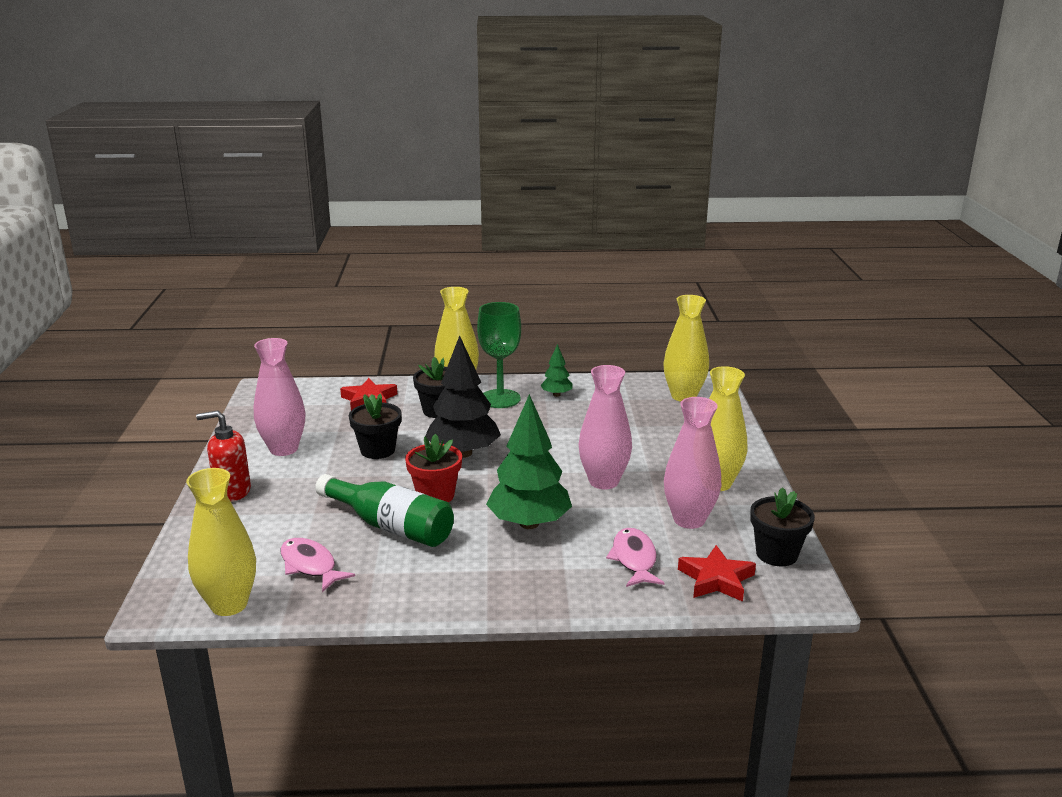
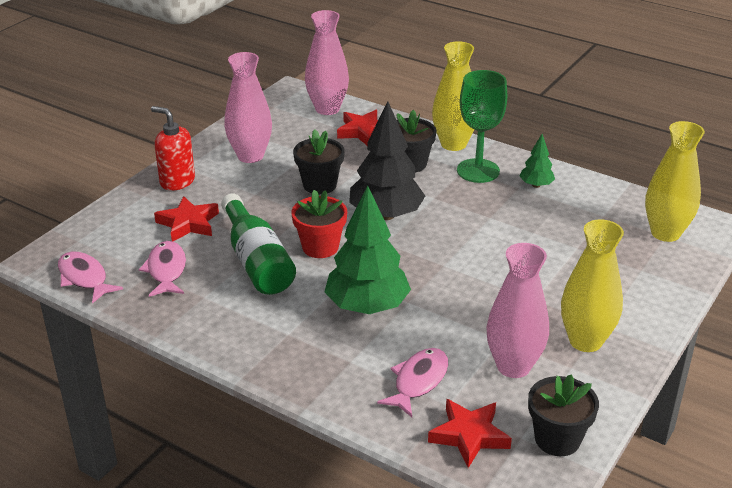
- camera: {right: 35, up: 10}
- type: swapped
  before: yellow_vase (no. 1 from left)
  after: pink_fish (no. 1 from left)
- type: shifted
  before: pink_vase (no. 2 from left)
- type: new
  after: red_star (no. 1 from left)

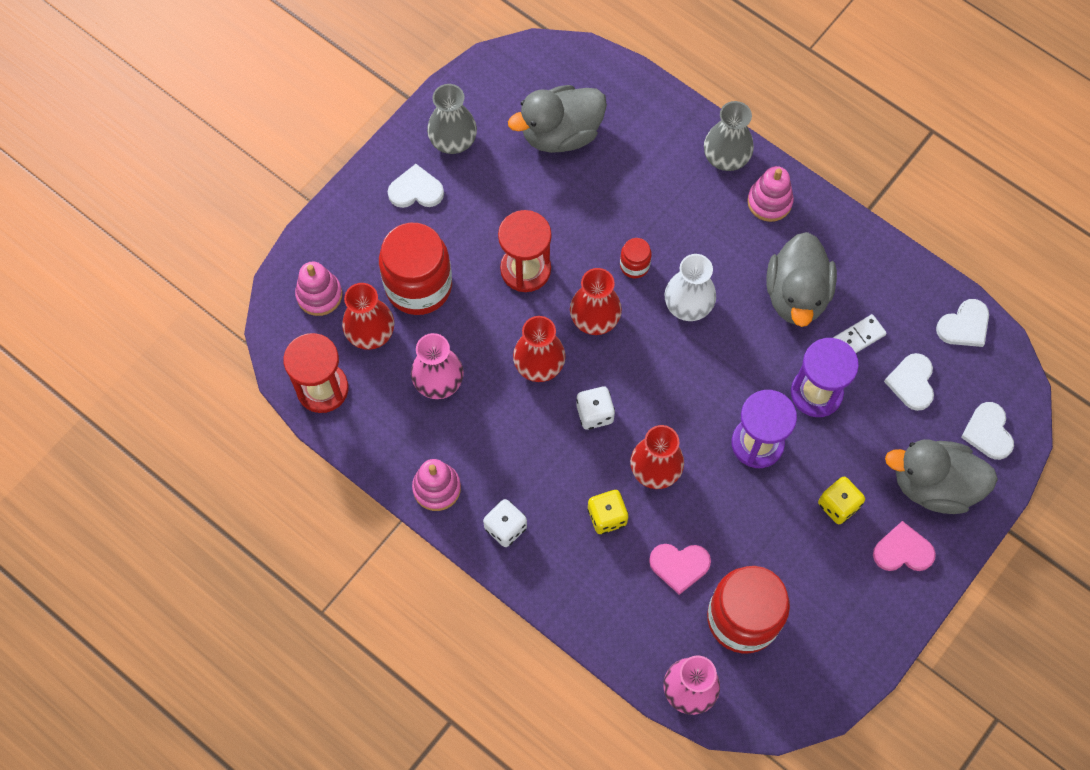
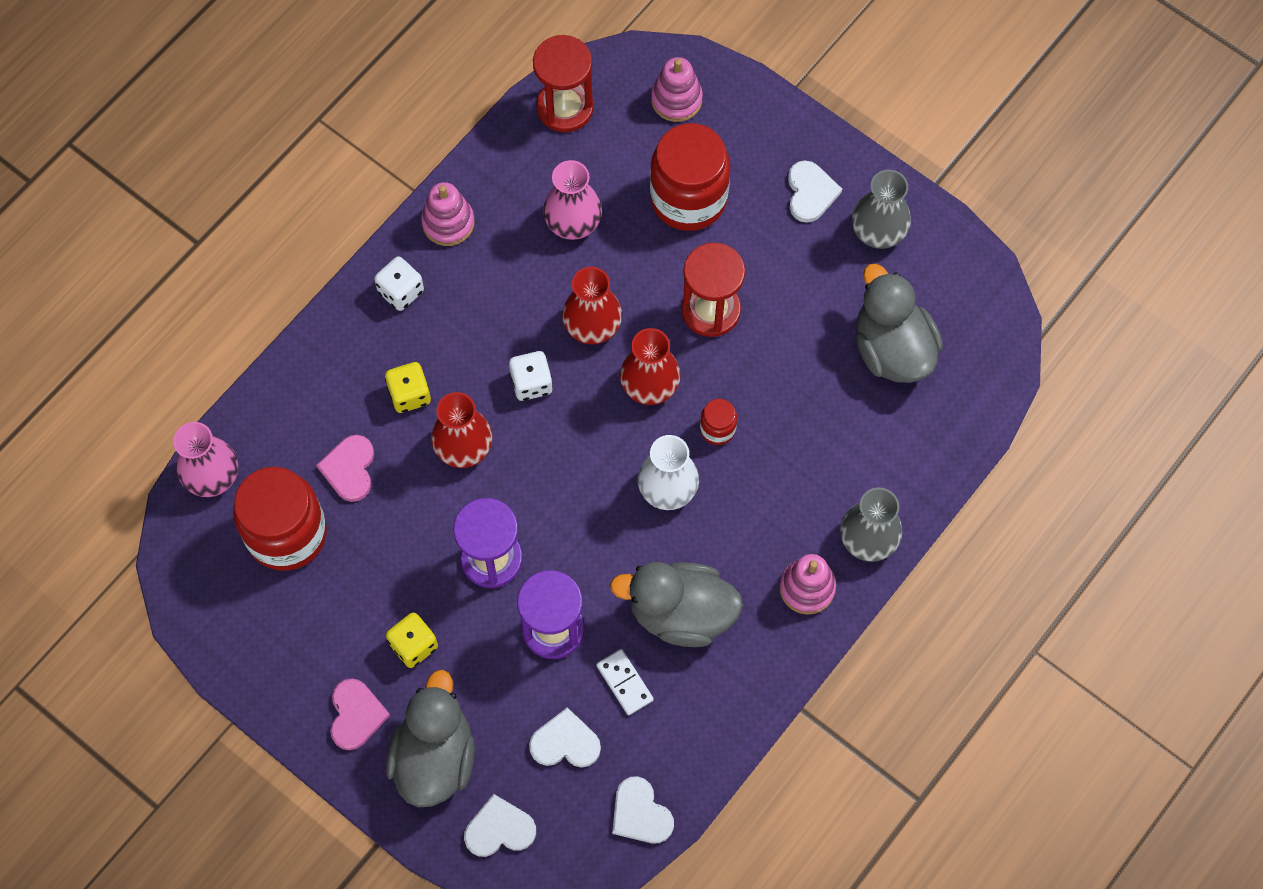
- camera: {right: 90, up: 0}
- type: gone
  before: red_vase (no. 1 from left)

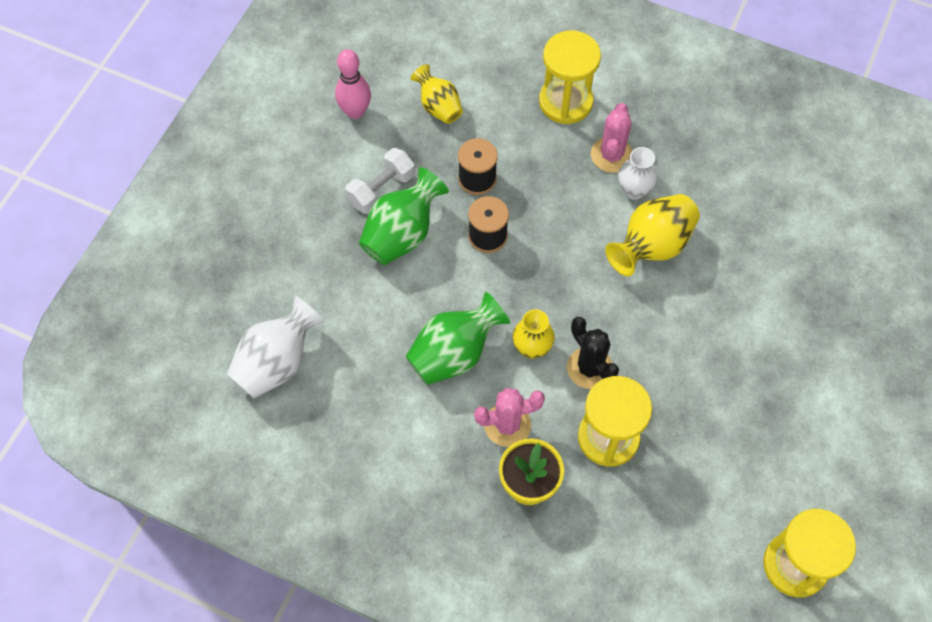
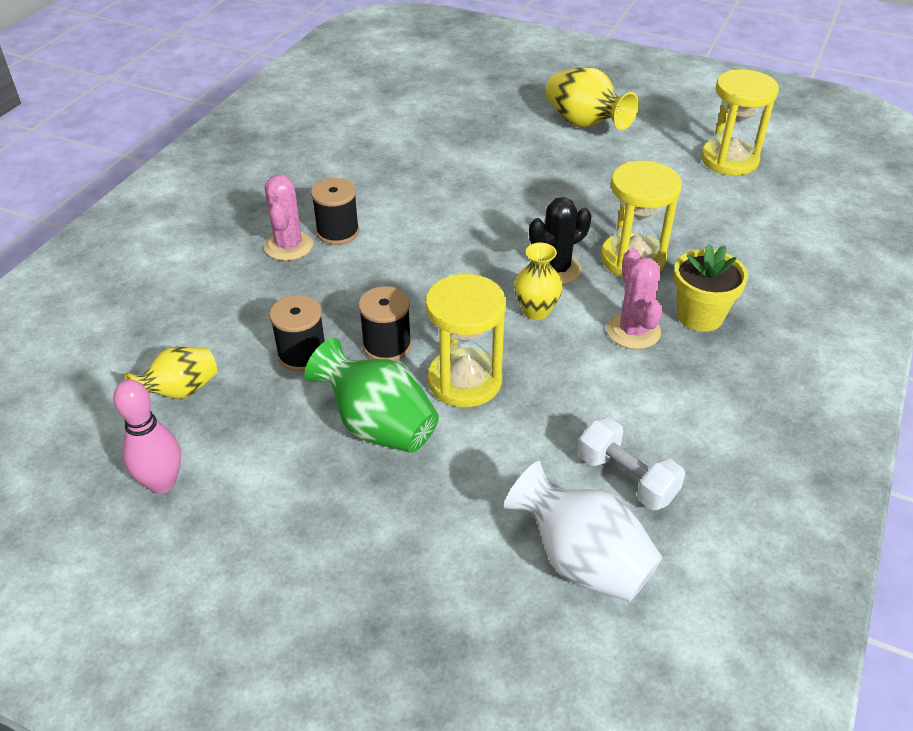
- camera: {right: -90, up: -20}
- type: shifted
  before: white_dumbbell
- type: gone
  before: green_vase (no. 2 from left)
- type: shifted
  before: yellow_hourglass (no. 1 from left)
- type: rotated
  before: pink_cactus (no. 2 from left in the first image)
  turn: 75
- type: shifted
  before: yellow_vase (no. 3 from left)
- type: swapped
  before: white_vase (no. 2 from left)
  after: black_spool (no. 2 from left)

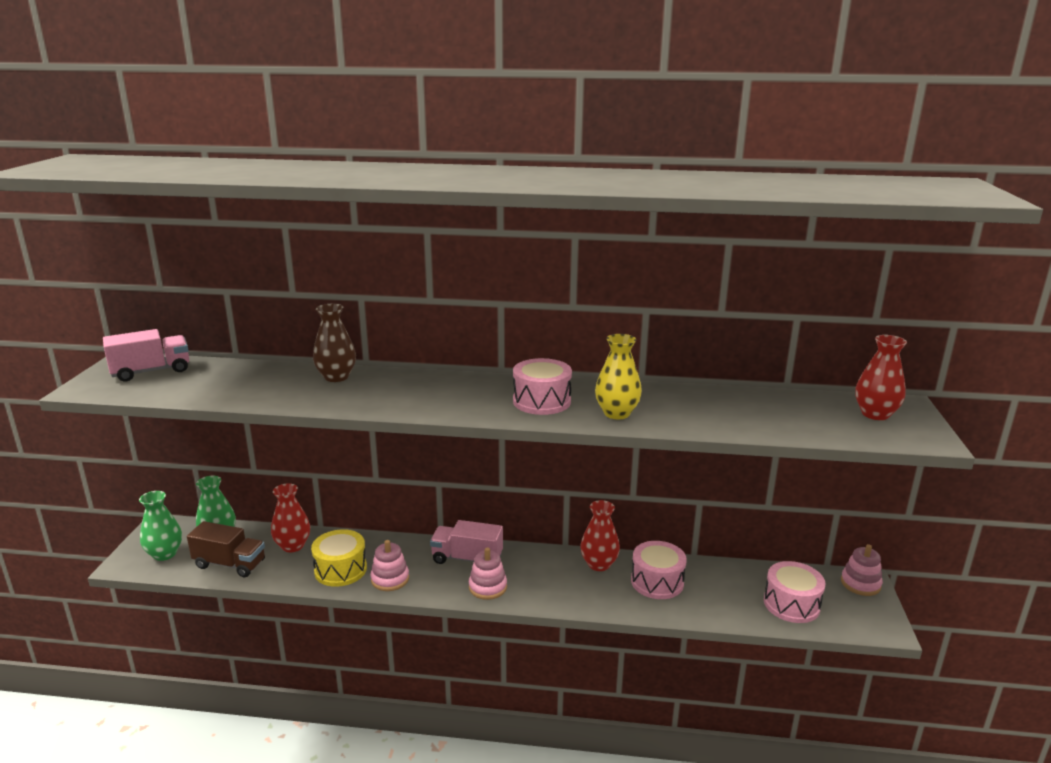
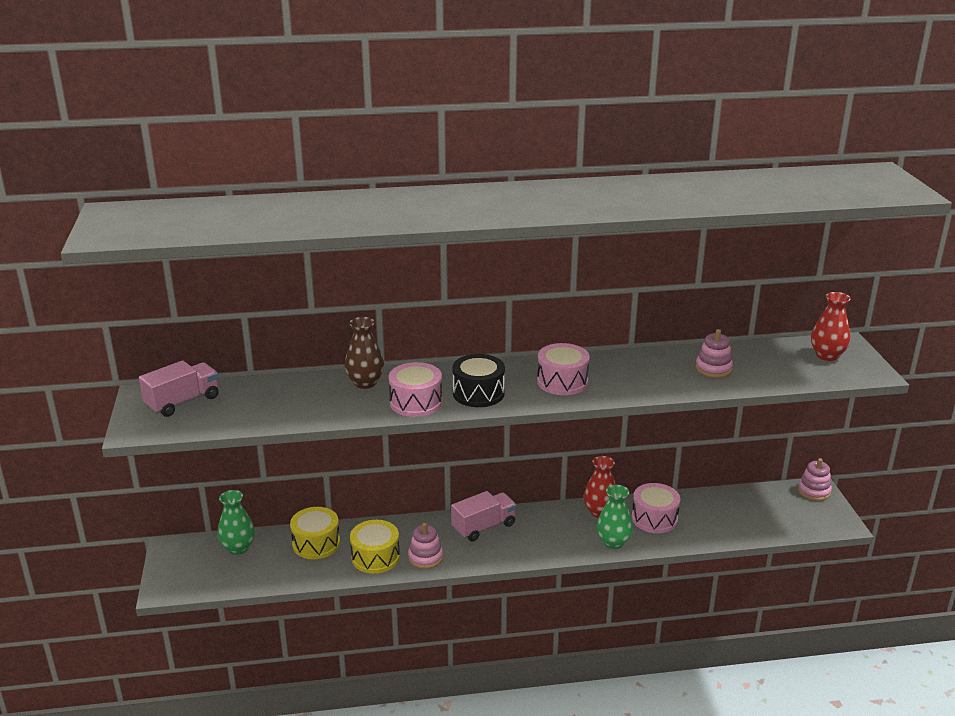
- camera: {right: -15, up: 5}
- type: shifted
  before: green_vase (no. 1 from left in the first image)
  after: green_vase (no. 2 from left)
- type: gone
  before: brown_truck
- type: swapped
  before: red_vase (no. 1 from left)
  after: yellow_drum (no. 1 from left)
- type: rotated
  before: pink_truck (no. 2 from left)
  turn: 150
- type: shifted
  before: pink_stacking_toy (no. 2 from left)
- type: gone
  before: yellow_vase
- type: shifted
  before: pink_drum (no. 3 from left in the first image)
  after: pink_drum (no. 1 from left)
- type: new
  after: black_drum

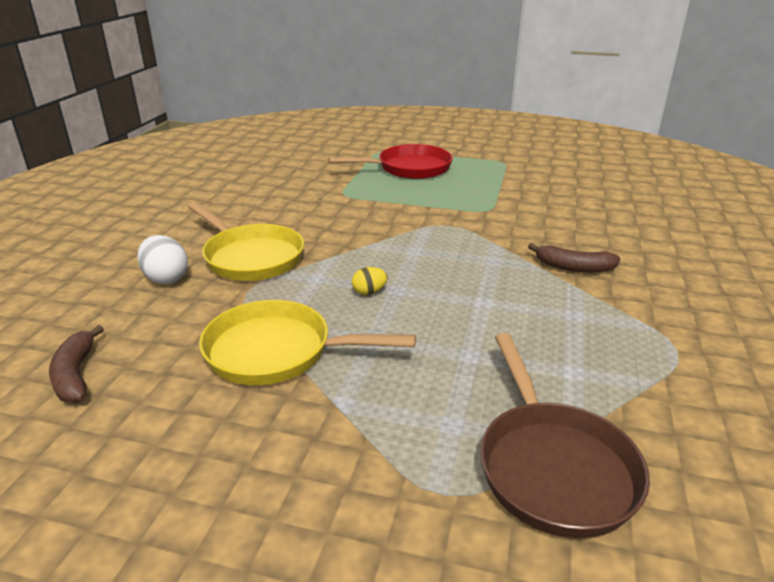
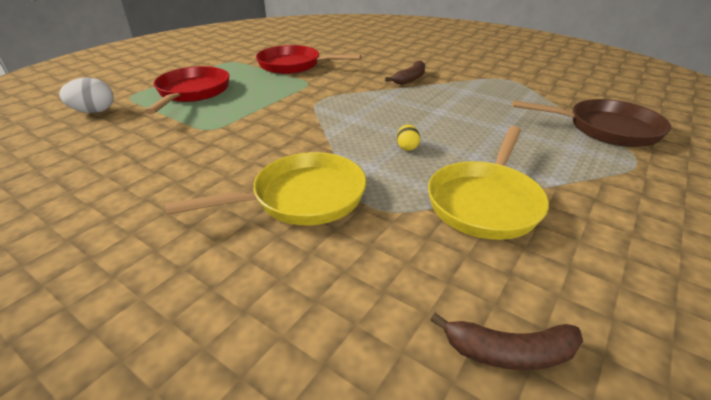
- camera: {right: -70, up: 5}
- type: shifted
  before: white_egg
- type: new
  after: red_pan (no. 2 from left)

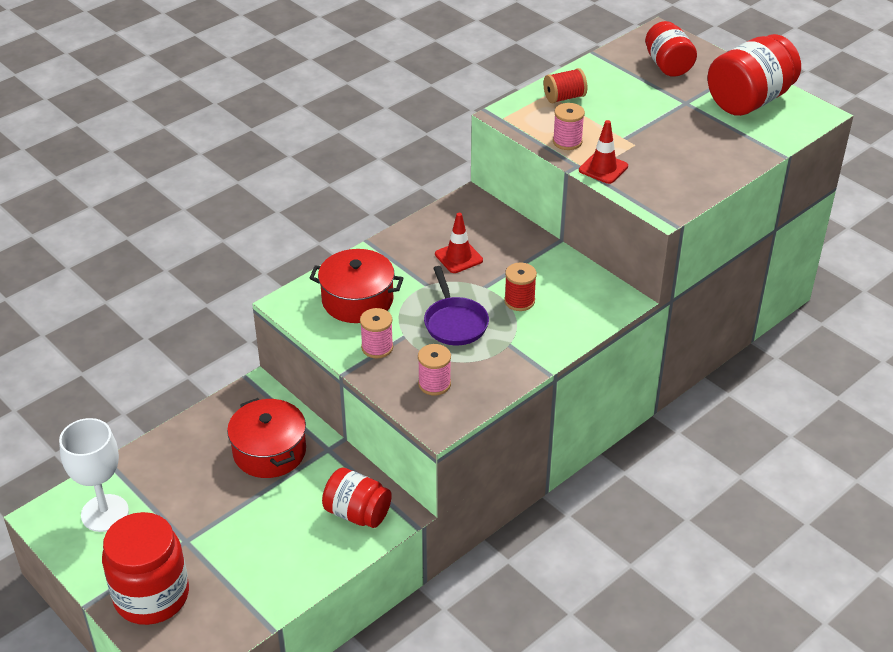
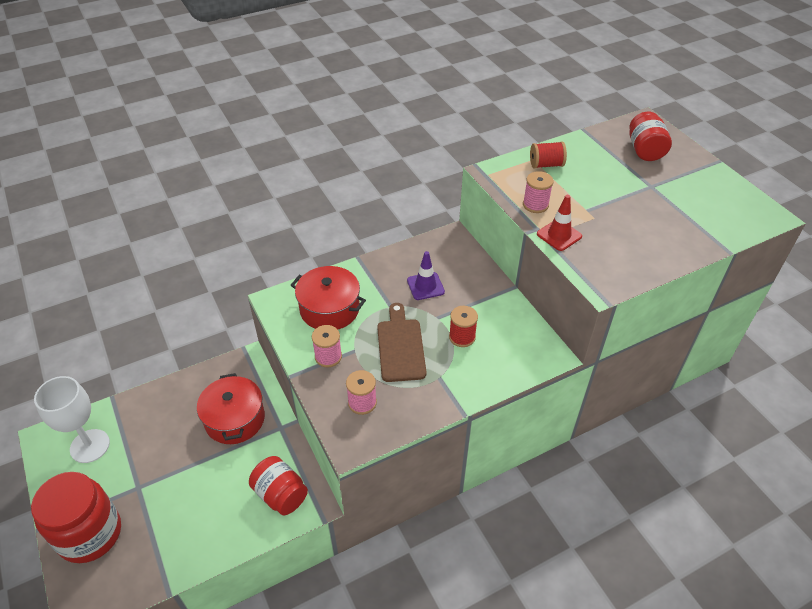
- camera: {right: 15, up: 5}
- type: swapped
  before: purple_pan
  after: brown_cutting_board
- type: repainted
  before: red_traffic_cone (no. 1 from left)
  after: purple_traffic_cone
- type: gone
  before: red_jar (no. 4 from left)

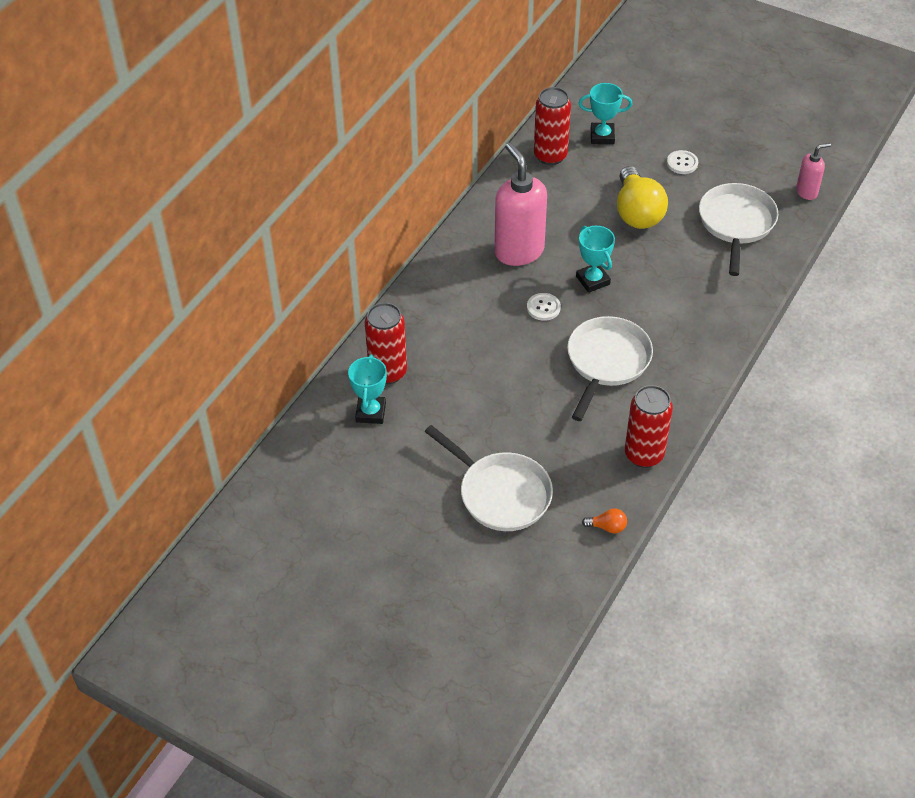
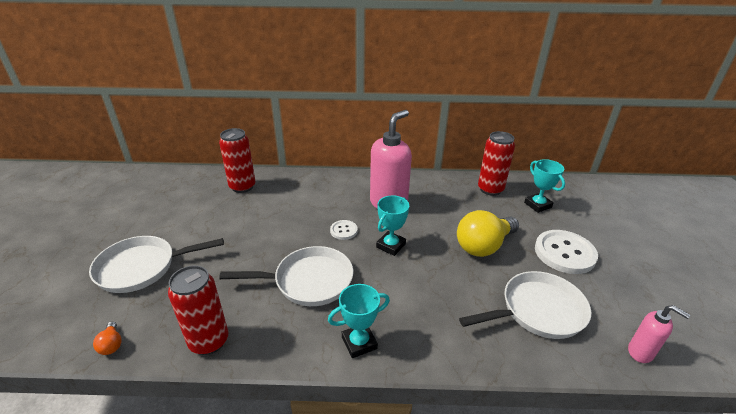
- camera: {right: 60, up: -15}
- type: shifted
  before: turquoise_trophy (no. 1 from left)
- type: rotated
  before: white_pan (no. 1 from left)
  turn: 60
- type: scaled
  before: white_button (no. 2 from left)
  scale: 2.01

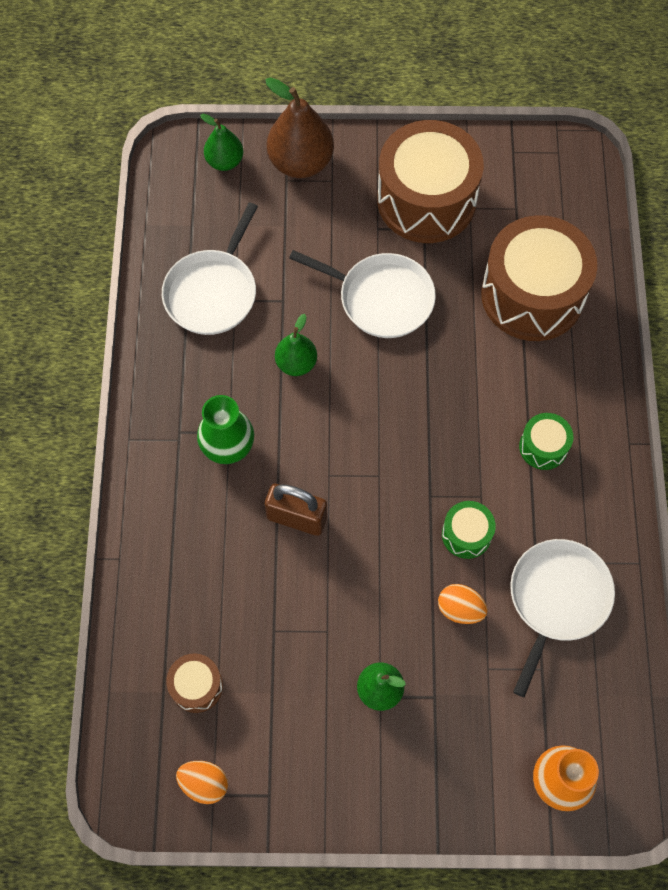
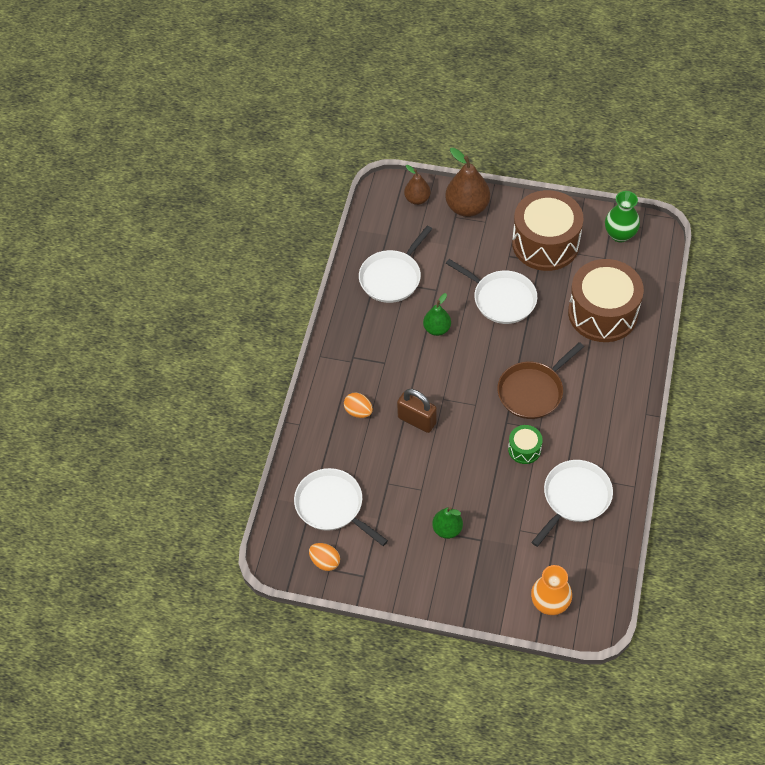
- camera: {right: 15, up: -10}
- type: swapped
  before: brown_drum (no. 1 from left)
  after: white_pan (no. 1 from left)
- type: shifted
  before: green_vase
- type: repainted
  before: green_pear (no. 1 from left)
  after: brown_pear (no. 1 from left)
- type: shifted
  before: orange_egg (no. 2 from left)
- type: gone
  before: green_drum (no. 2 from left)
- type: new
  after: brown_pan

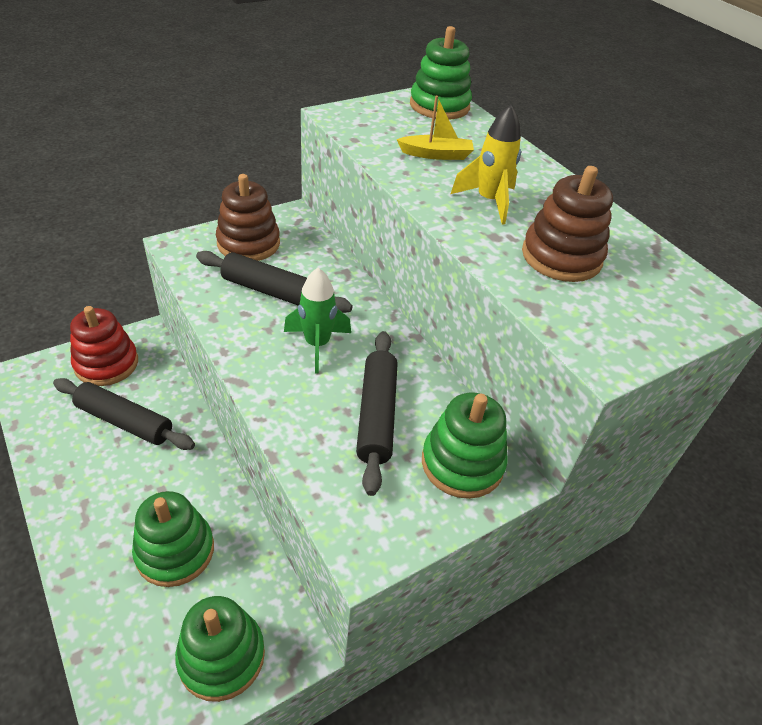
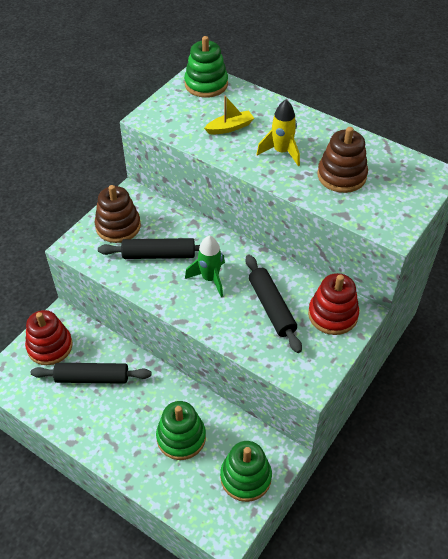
- camera: {right: -20, up: 5}
- type: repainted
  before: green_stacking_toy (no. 4 from left)
  after: red_stacking_toy (no. 2 from left)

